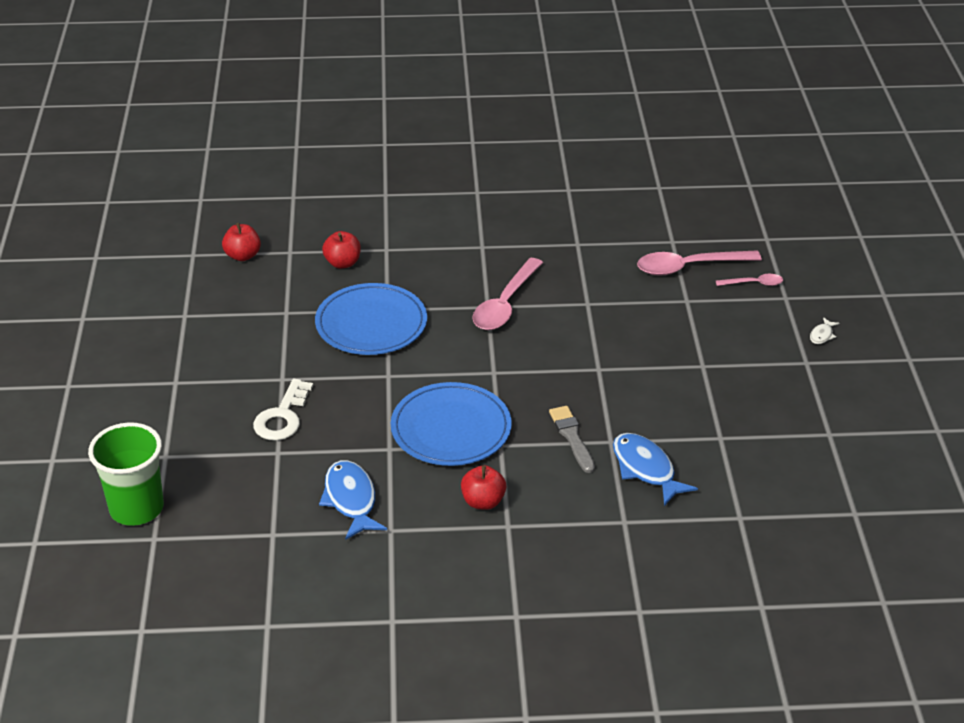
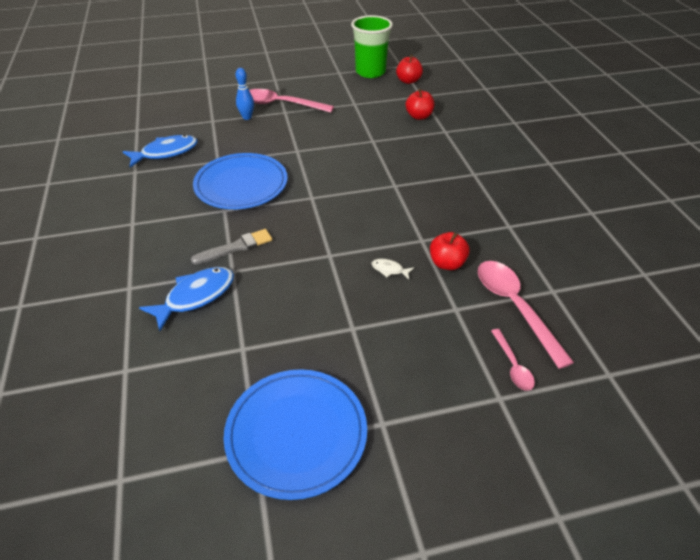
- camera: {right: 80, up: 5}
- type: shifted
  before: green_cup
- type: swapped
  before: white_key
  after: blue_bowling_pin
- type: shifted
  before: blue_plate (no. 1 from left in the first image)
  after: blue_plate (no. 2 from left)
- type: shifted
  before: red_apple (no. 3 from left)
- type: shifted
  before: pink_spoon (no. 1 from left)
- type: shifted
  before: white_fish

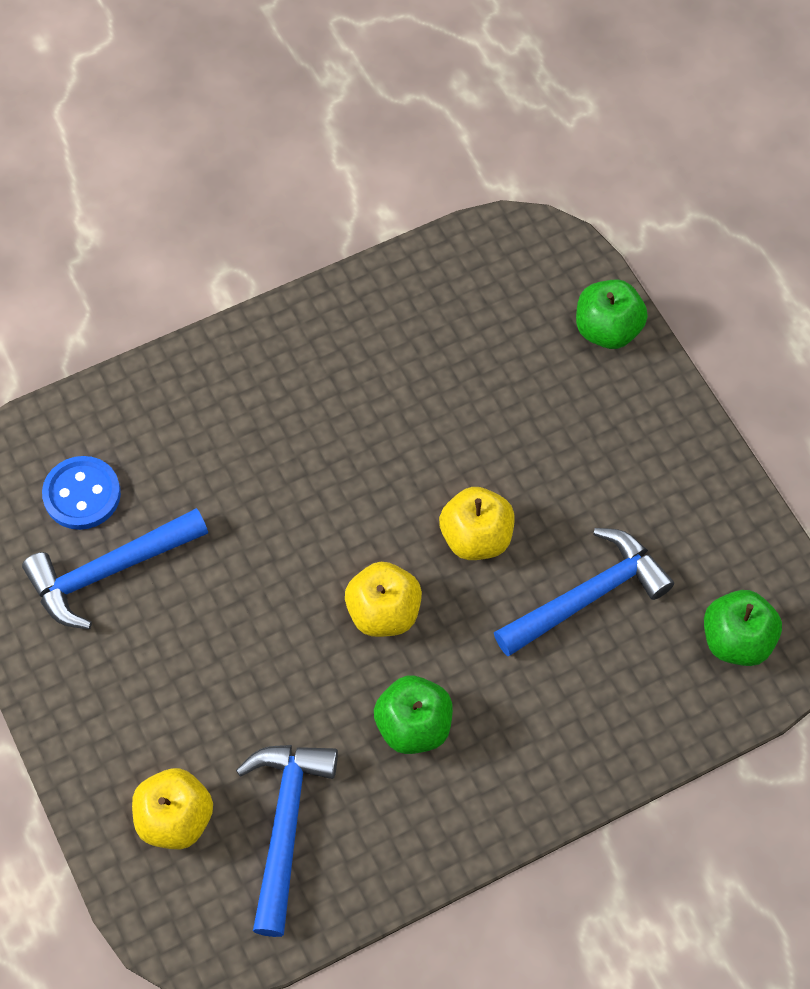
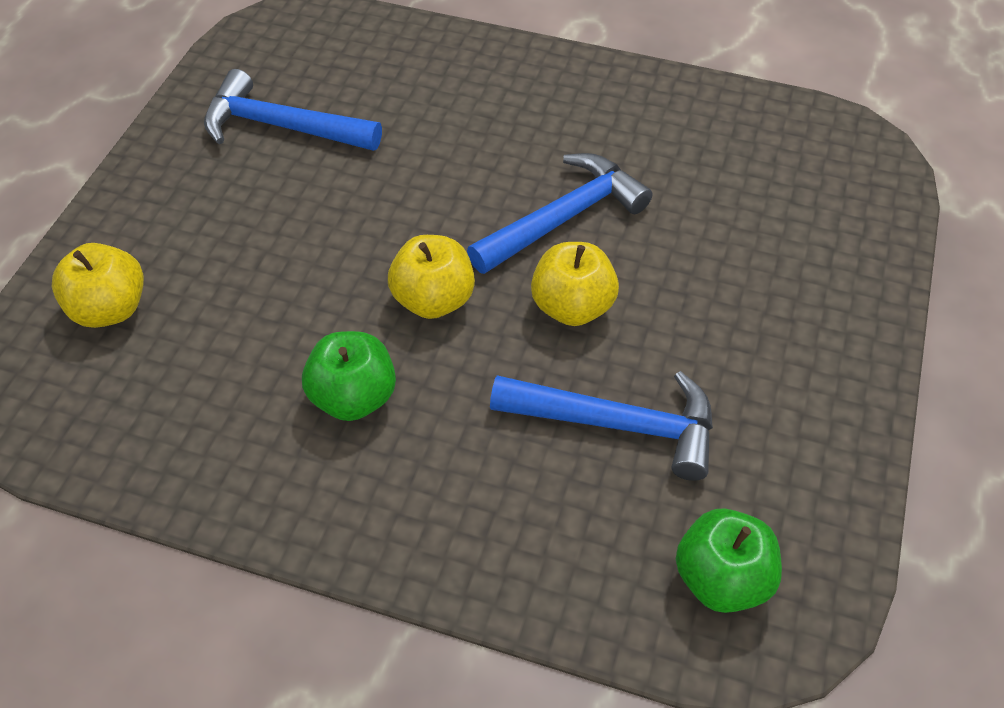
- camera: {right: 45, up: -10}
- type: gone
  before: blue_button
- type: shifted
  before: blue_hammer (no. 2 from left)
- type: gone
  before: green_apple (no. 2 from left)

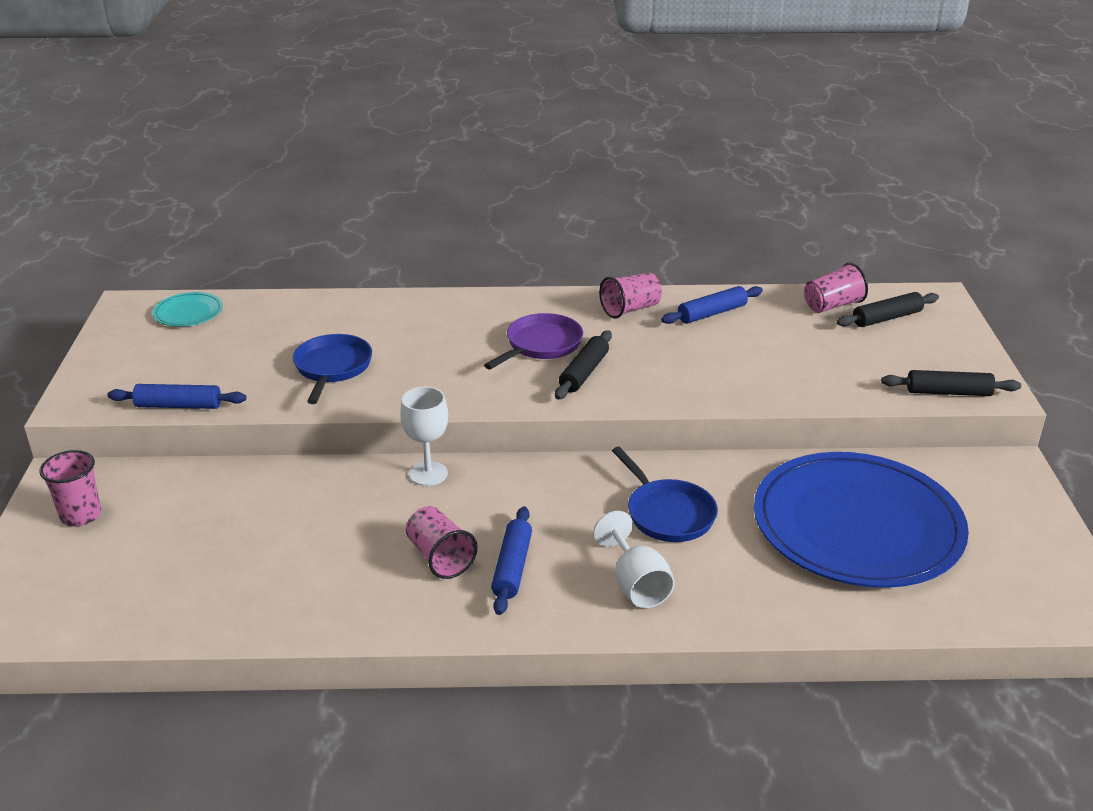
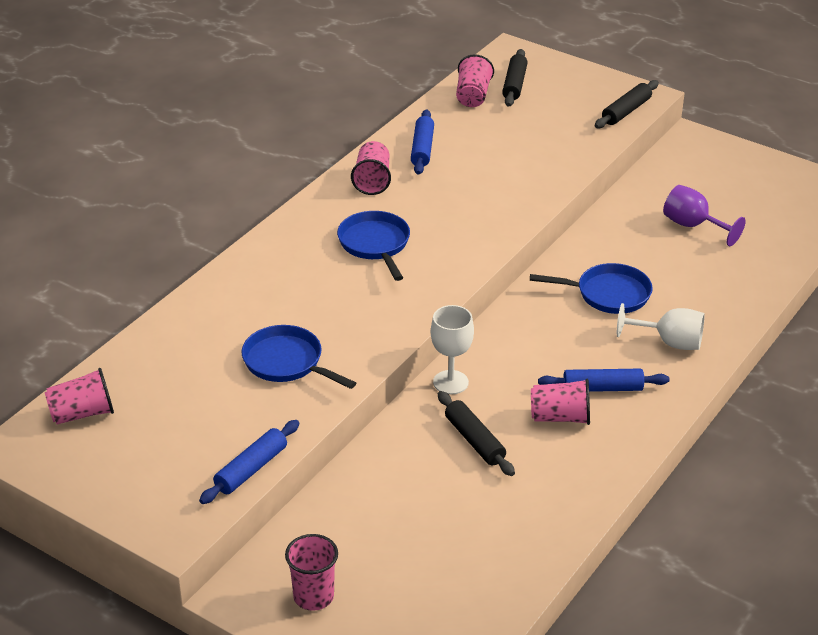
- camera: {right: -55, up: 5}
- type: swapped
  before: turquoise_plate
  after: pink_cup (no. 1 from left)
- type: repainted
  before: purple_pan
  after: blue_pan (no. 2 from left)
- type: rotated
  before: blue_rolling_pin (no. 2 from left in the first image)
  turn: -45
- type: shifted
  before: black_rolling_pin (no. 1 from left)
- type: swapped
  before: blue_plate
  after: purple_goblet

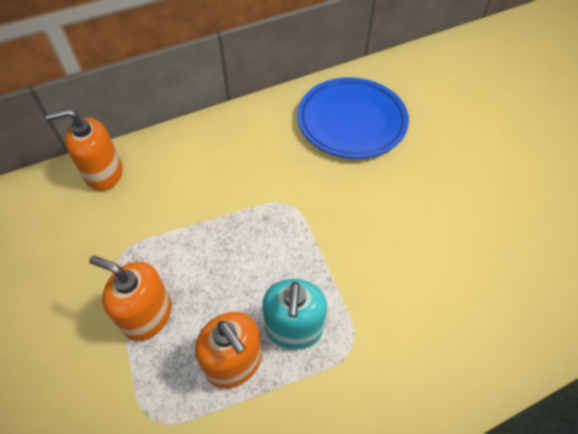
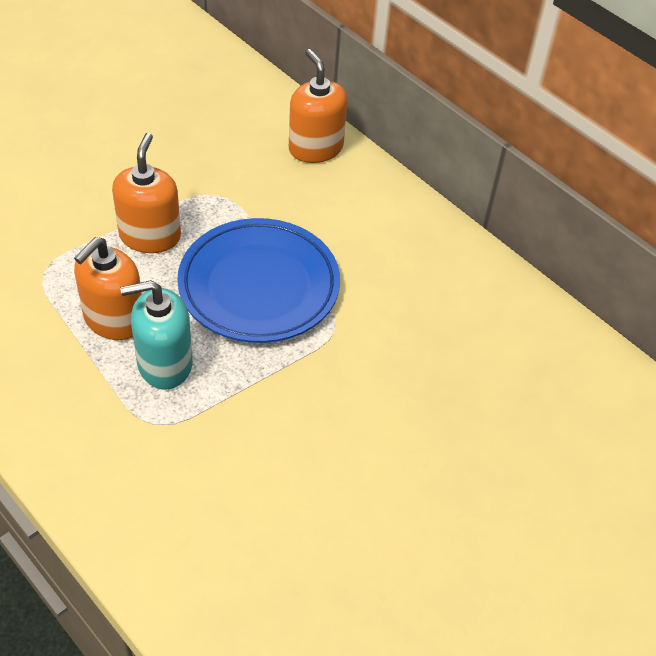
- camera: {right: 70, up: -5}
- type: shifted
  before: blue_plate

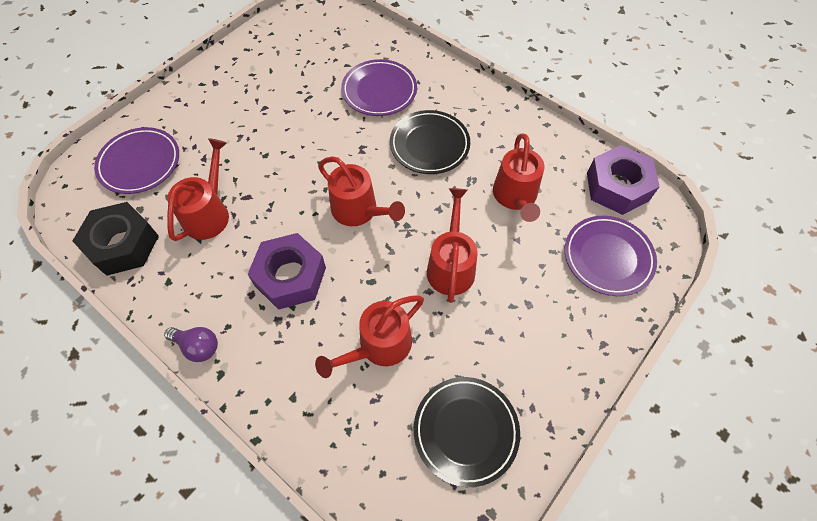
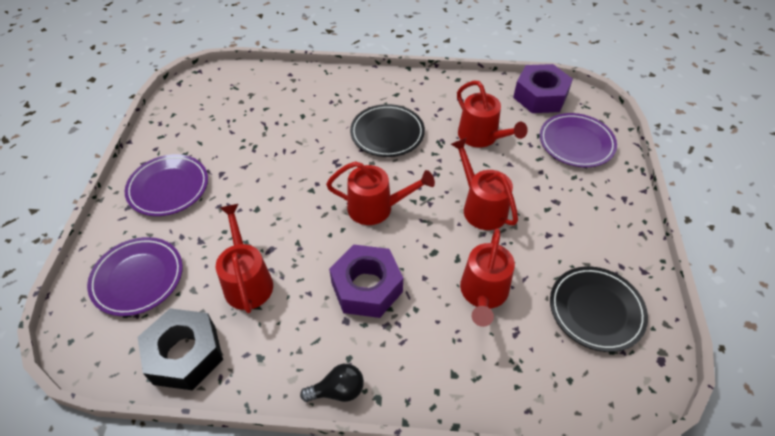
- camera: {right: -35, up: -10}
- type: repainted
  before: purple_light_bulb
  after: black_light_bulb
- type: shifted
  before: purple_plate (no. 2 from left)

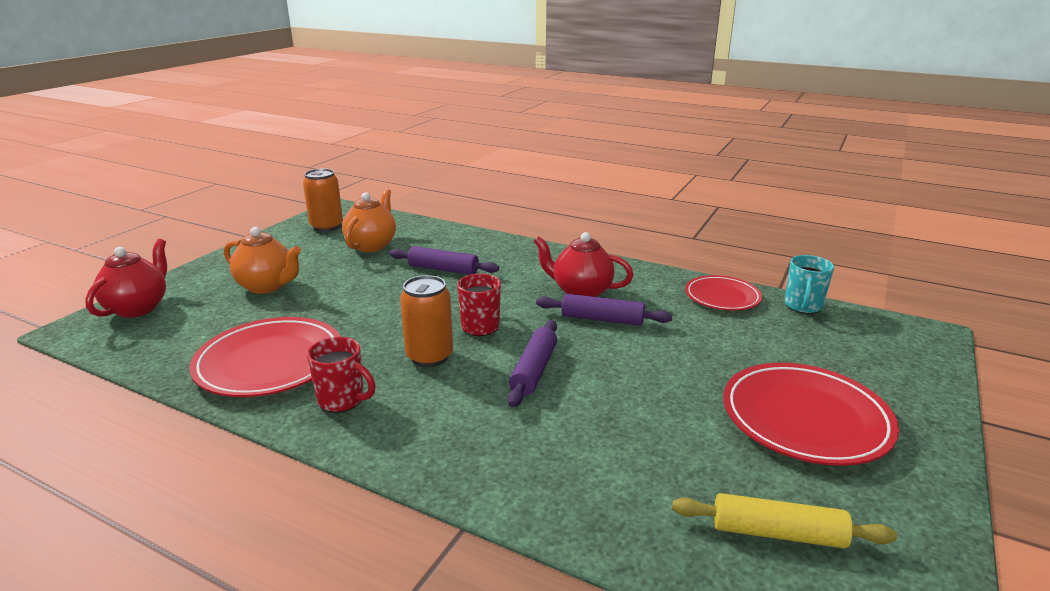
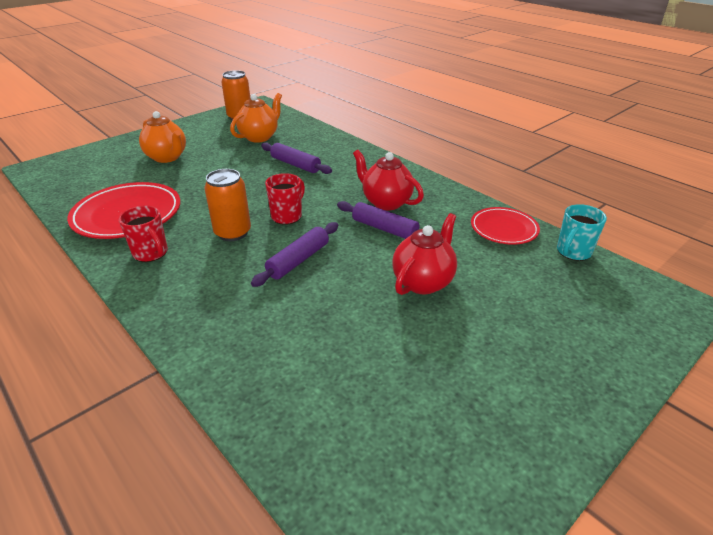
- camera: {right: 20, up: 10}
- type: shifted
  before: red_teapot (no. 1 from left in the first image)
  after: red_teapot (no. 2 from left)
- type: gone
  before: yellow_rolling_pin
- type: gone
  before: red_plate (no. 3 from left)

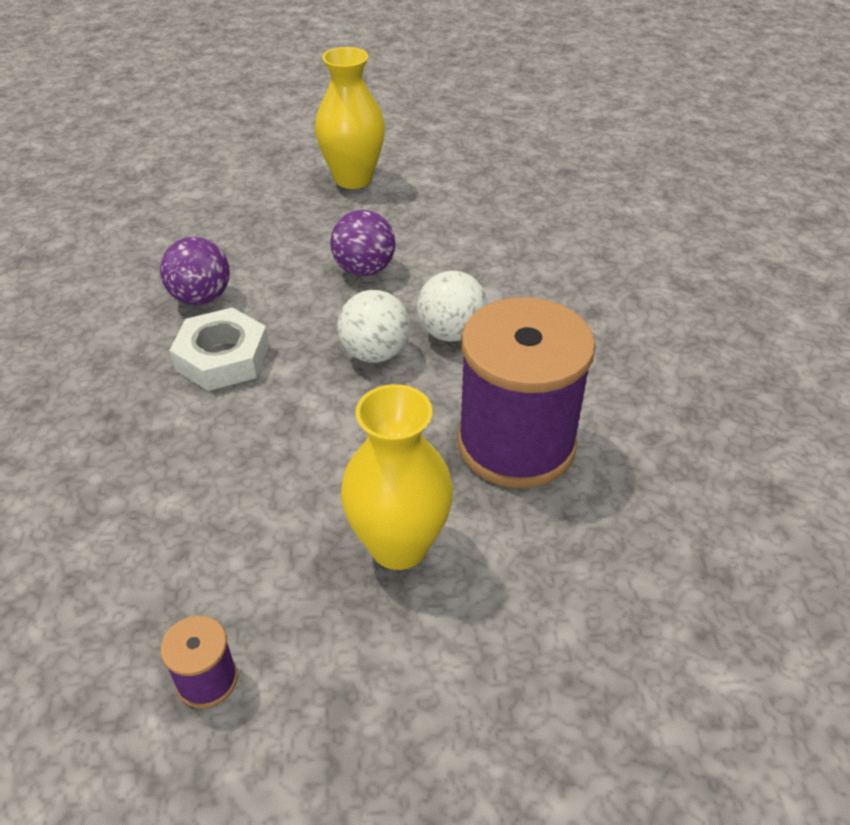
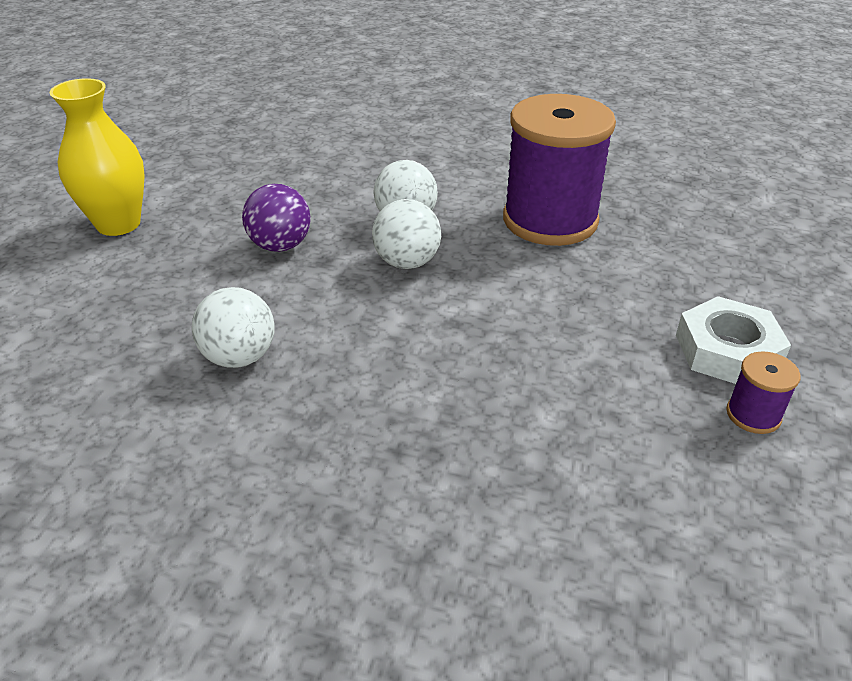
- camera: {right: -70, up: -5}
- type: repainted
  before: purple_ball (no. 1 from left)
  after: white_ball (no. 1 from left)
- type: shifted
  before: white_nut
- type: gone
  before: yellow_vase (no. 2 from left)

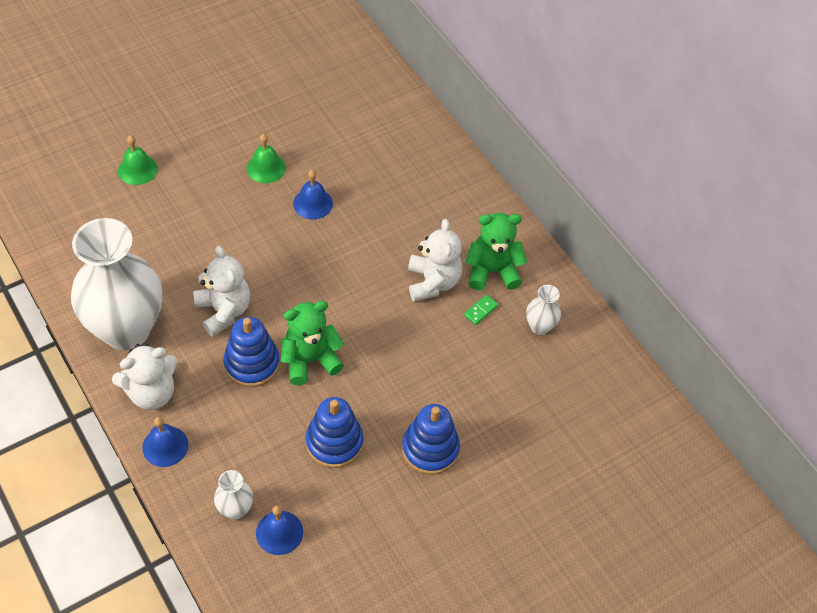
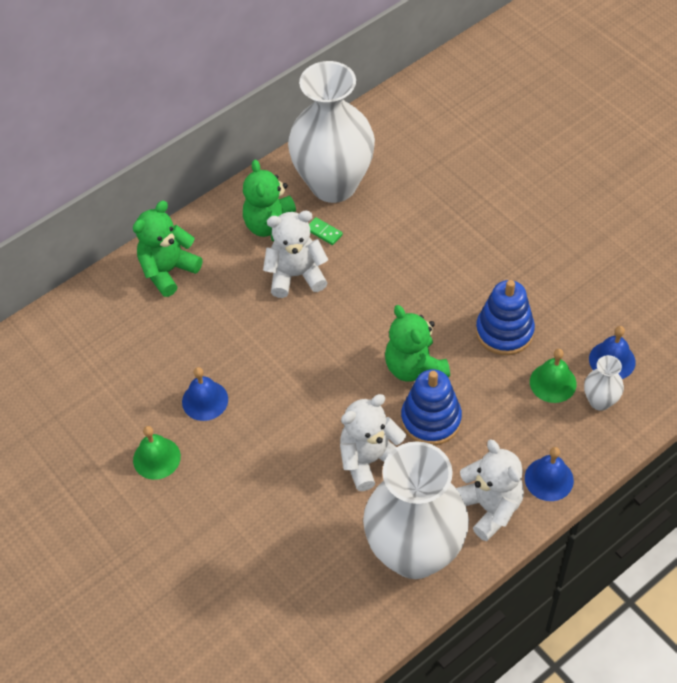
- camera: {right: -90, up: 0}
- type: shifted
  before: green_bell (no. 1 from left in the first image)
  after: green_bell (no. 2 from left)
- type: gone
  before: blue_stacking_toy (no. 3 from left)
- type: scaled
  before: white_vase (no. 3 from left in the first image)
  scale: 2.44
- type: new
  after: green_teddy_bear (no. 1 from left)

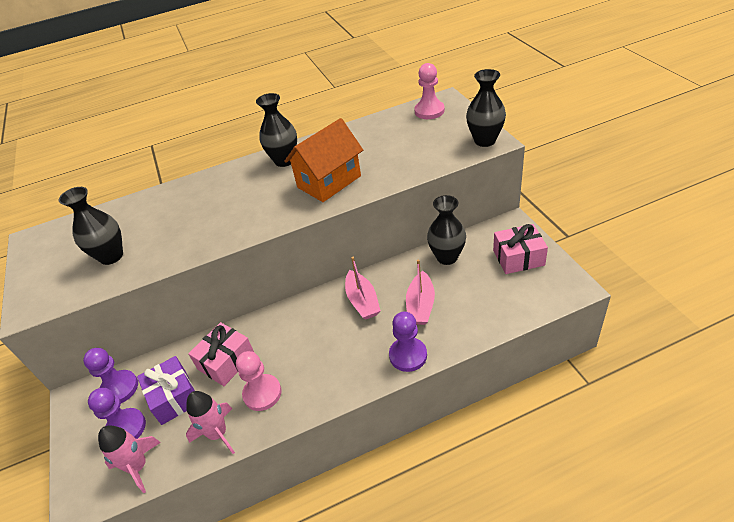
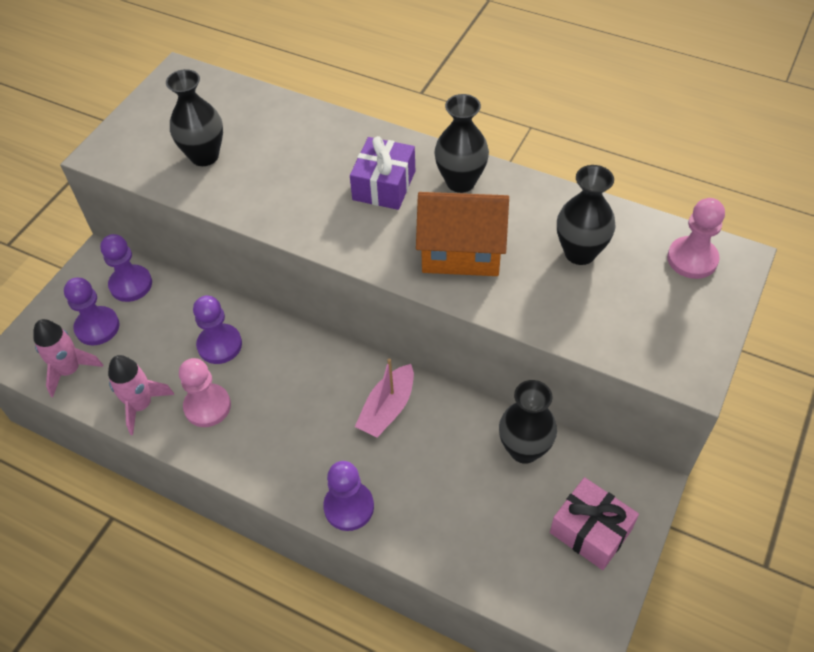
- camera: {right: 45, up: 10}
- type: shifted
  before: purple_gift
- type: swapped
  before: pink_gift (no. 1 from left)
  after: purple_pawn (no. 3 from left)
- type: gone
  before: pink_boat (no. 2 from left)
- type: shifted
  before: black_vase (no. 4 from left)

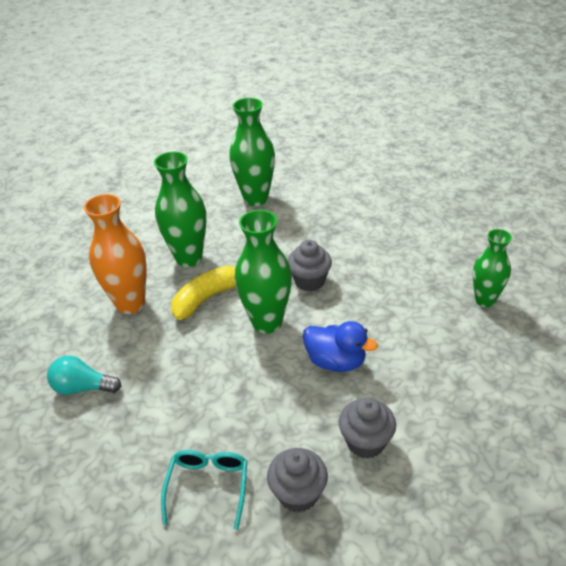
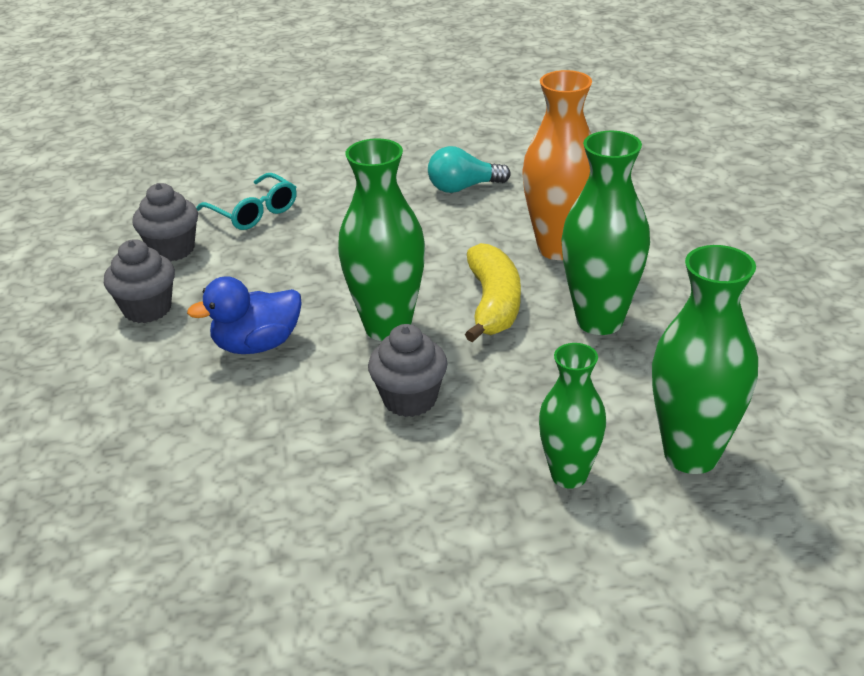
- camera: {right: 130, up: -5}
- type: rotated
  before: turquoise_light_bulb
  turn: -150
- type: shifted
  before: green_vase (no. 4 from left in the first image)
  after: green_vase (no. 2 from left)

